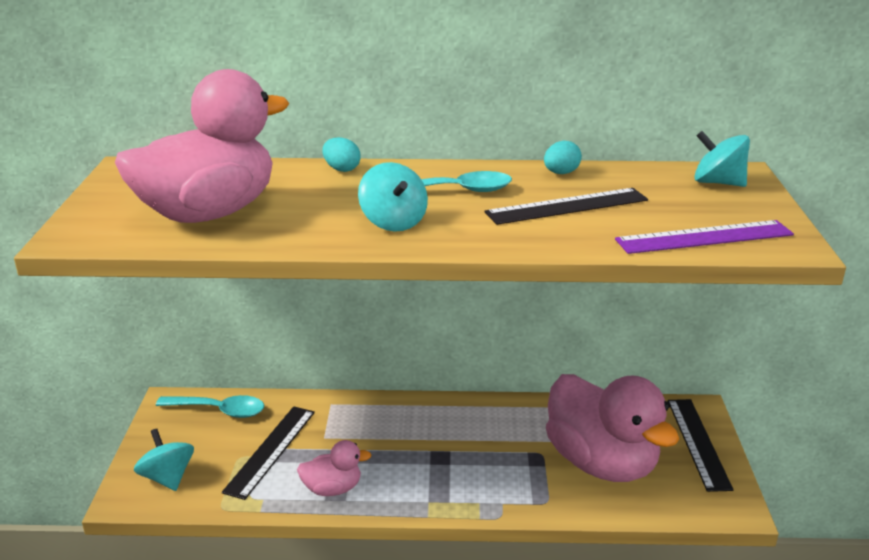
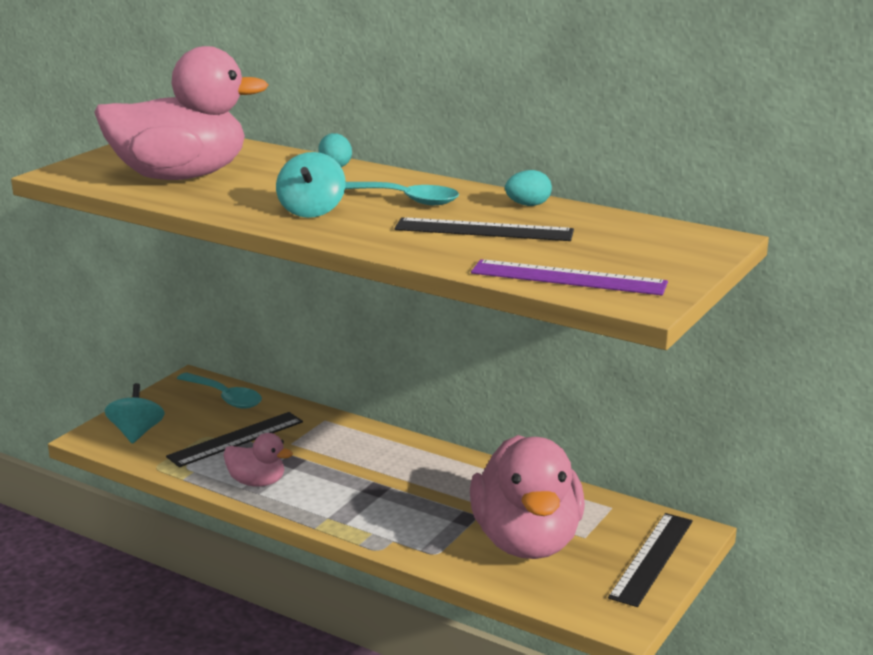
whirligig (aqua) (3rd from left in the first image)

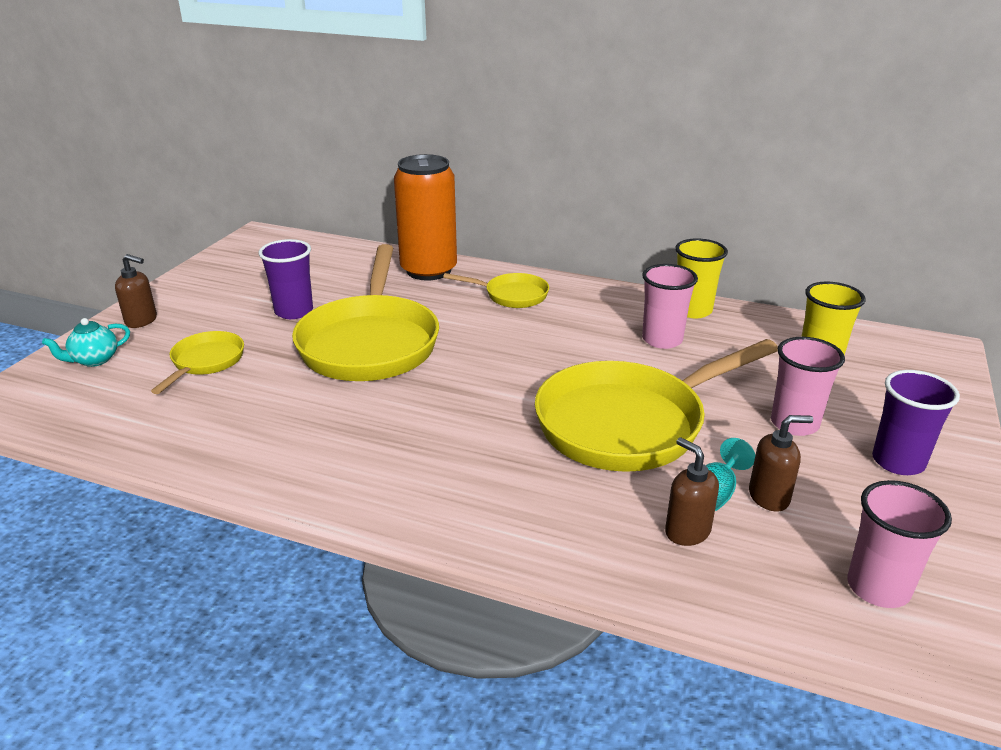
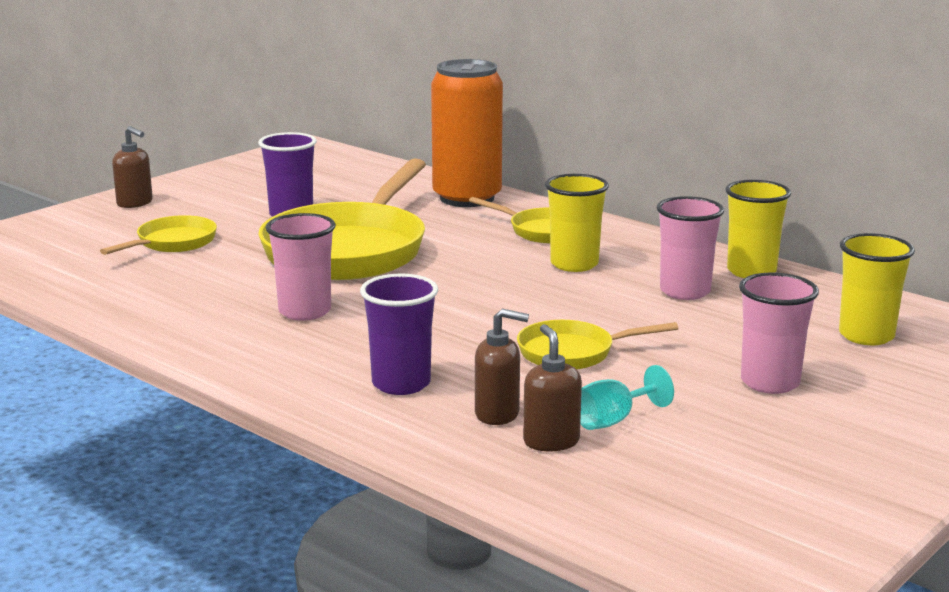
china teapot (aqua); beaker (bright yellow) (1st from left); soap dispenser (brown) (2nd from left); beaker (rose-pink) (1st from left); beaker (purple) (2nd from left); pan (bright yellow) (4th from left)

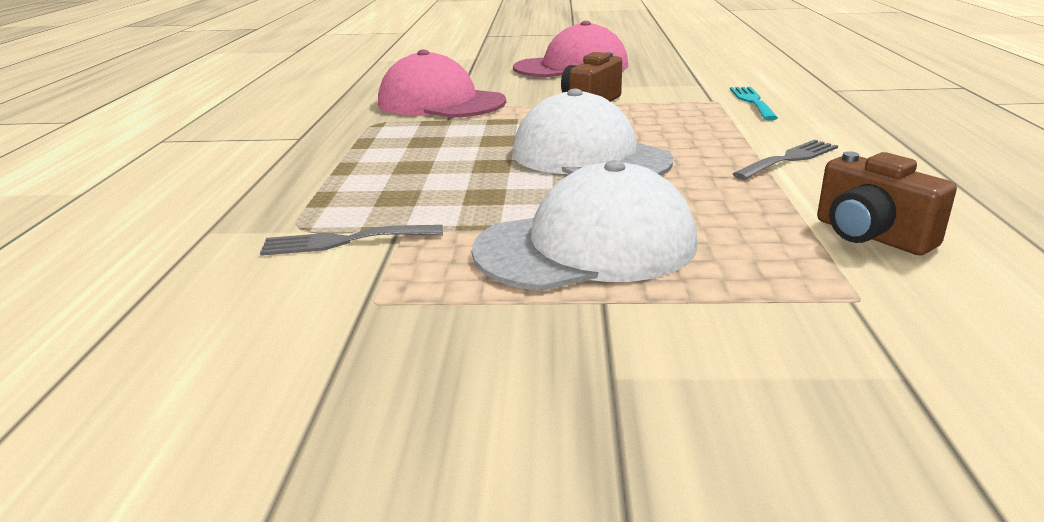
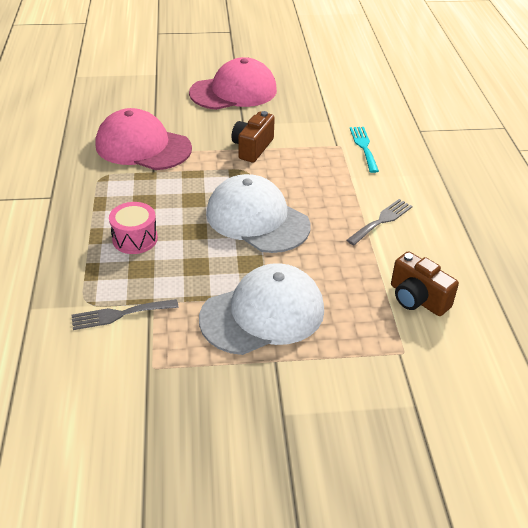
toy drum (rose-pink)

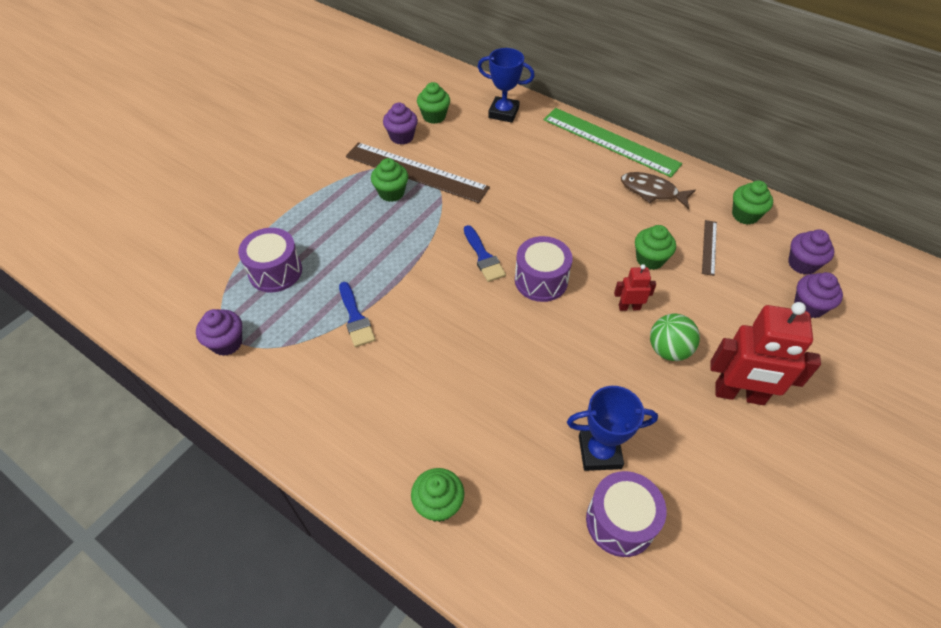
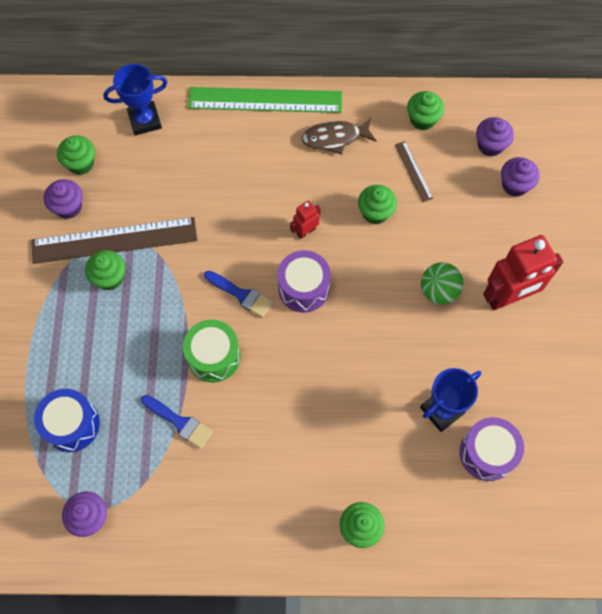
toy drum (emerald); robot figure (crimson) (1st from left); toy drum (cobalt)

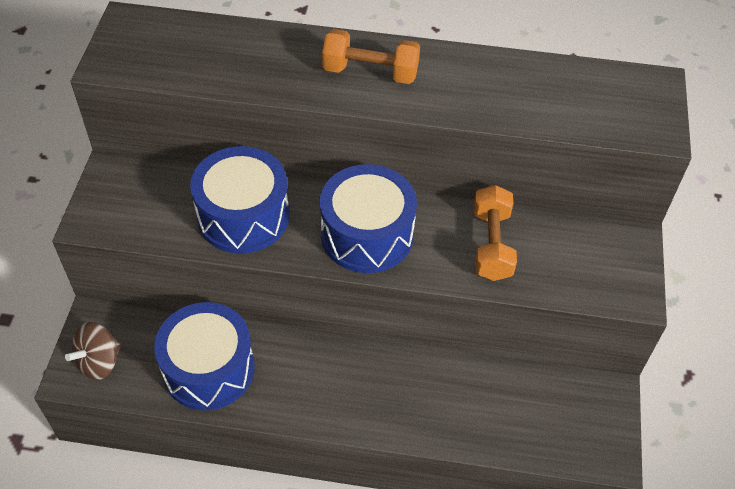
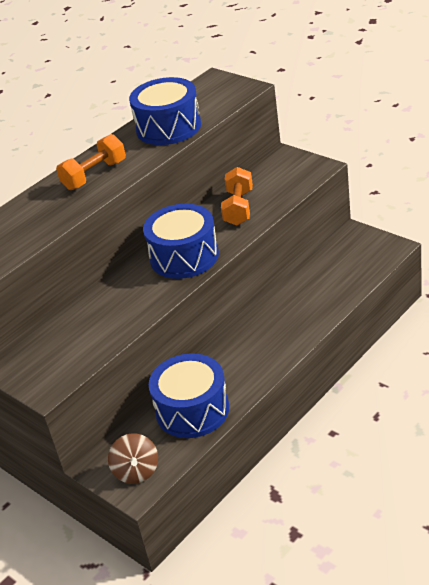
toy drum (cobalt) (1st from left); free weight (orange-coloured) (2nd from left)

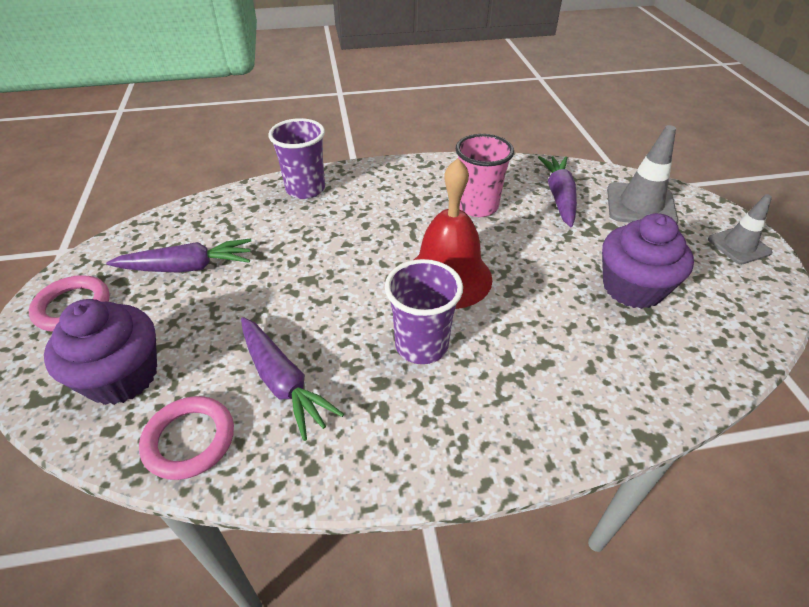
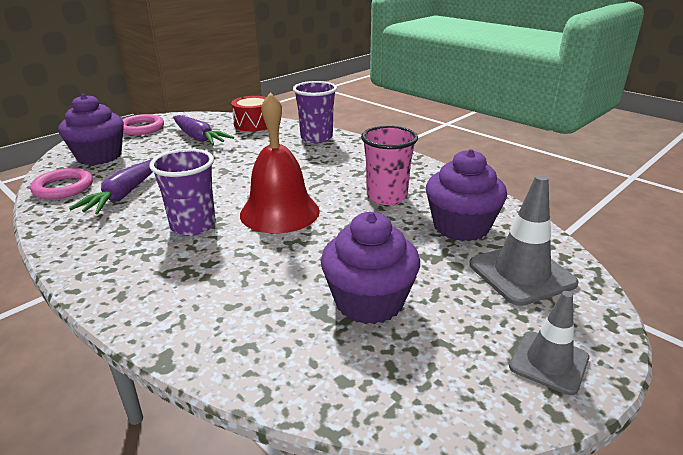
toy drum (crimson); muffin (purple) (3rd from left)

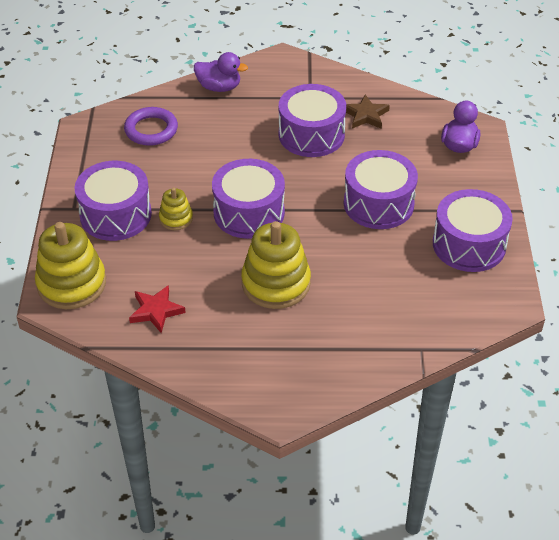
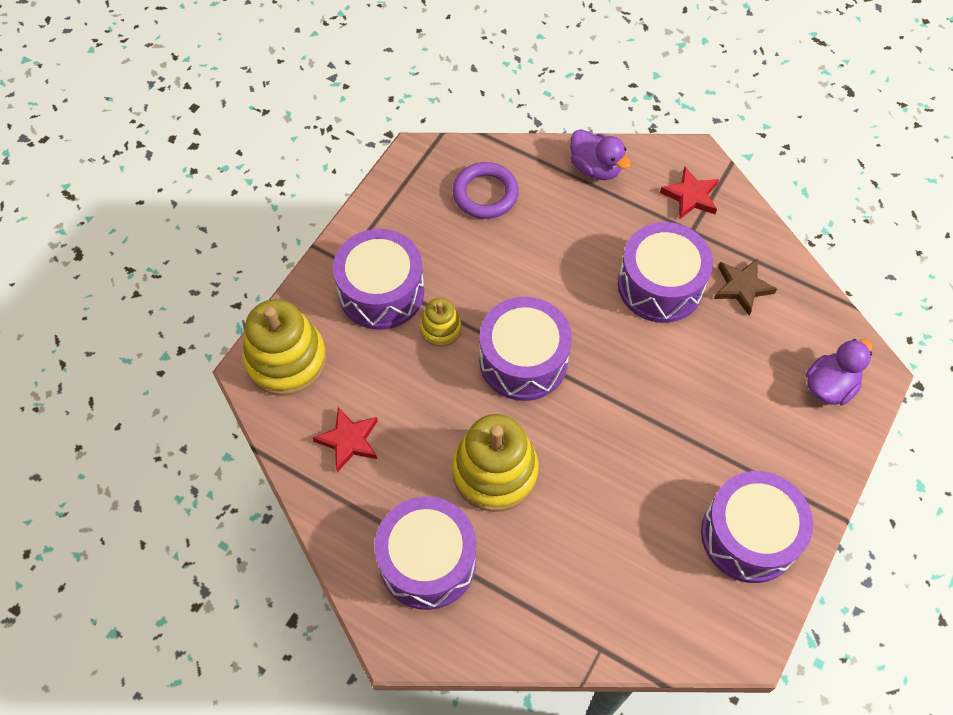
five-pointed star (crimson) (2nd from left); toy drum (purple) (2nd from left)

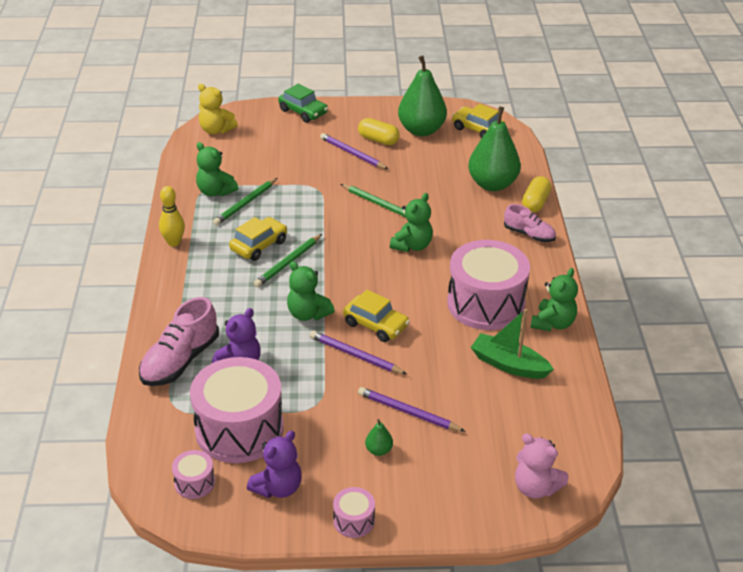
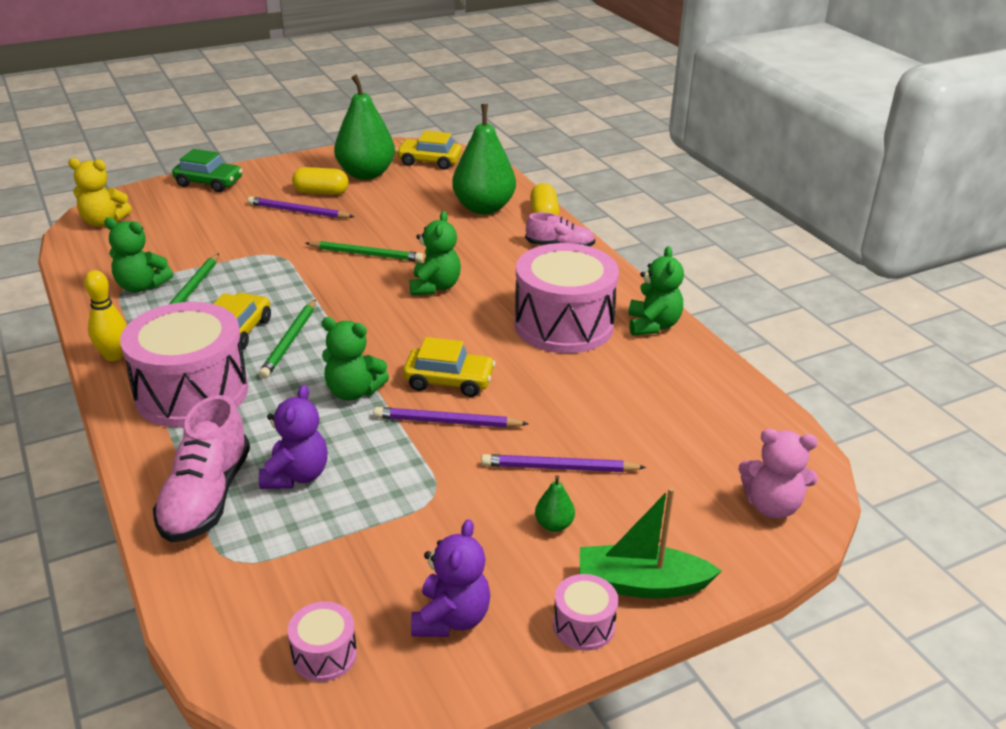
toy drum (rose-pink) (1st from left); boat (emerald)

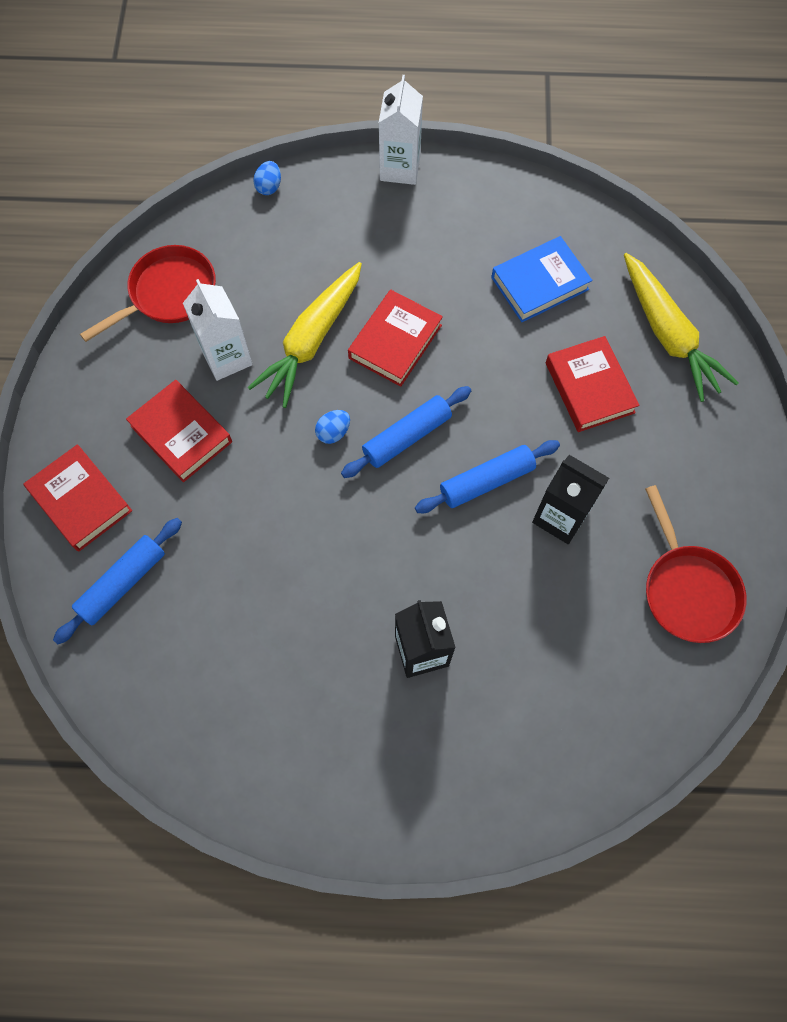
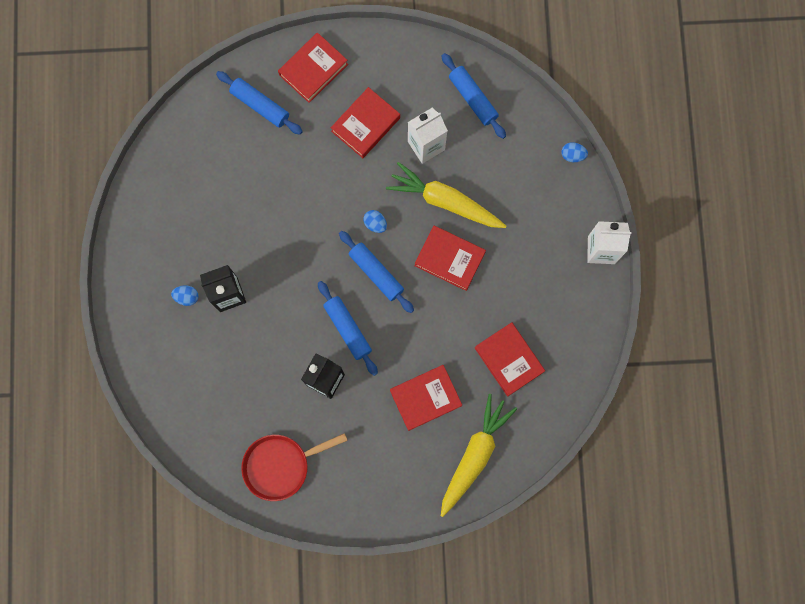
egg (cobalt) (1st from left); dough roller (cobalt) (4th from left); hardcover (crimson) (5th from left); carrot (bright yellow) (2nd from left)

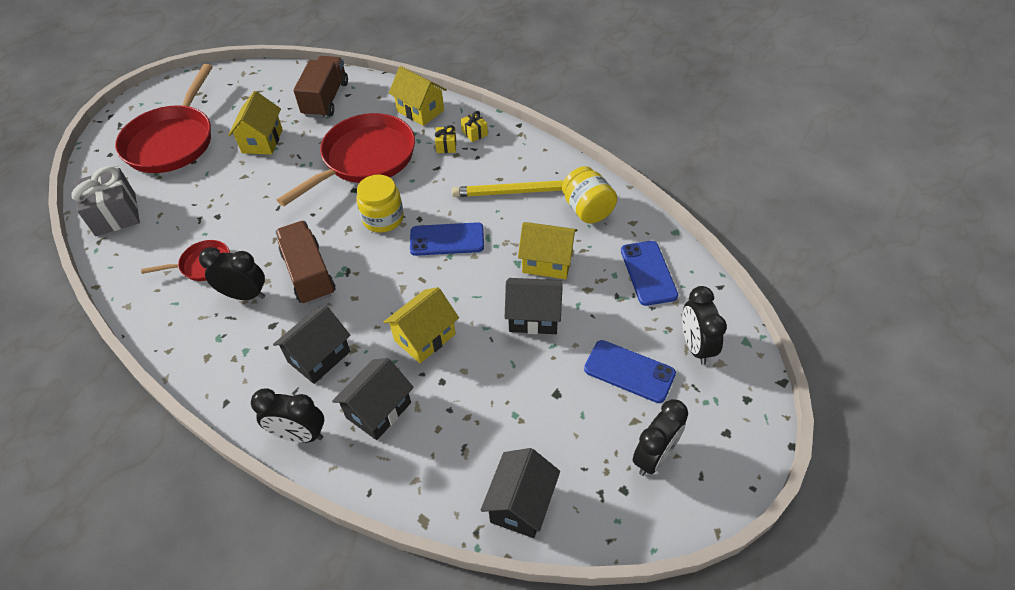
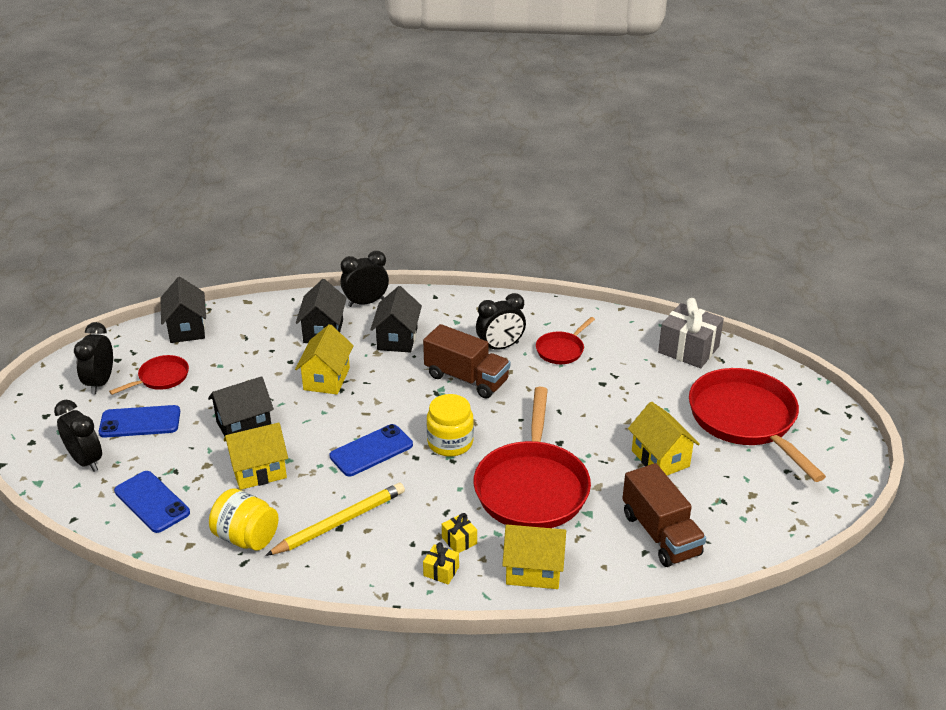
pan (crimson) (1st from left)

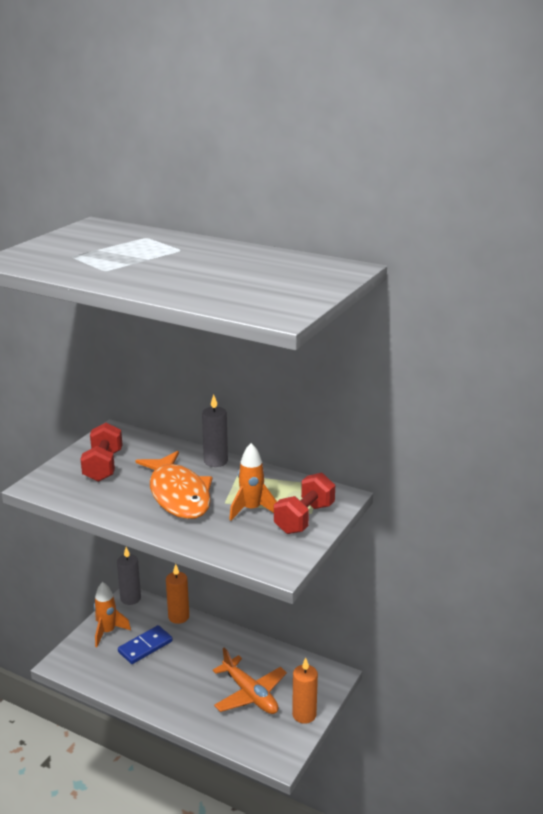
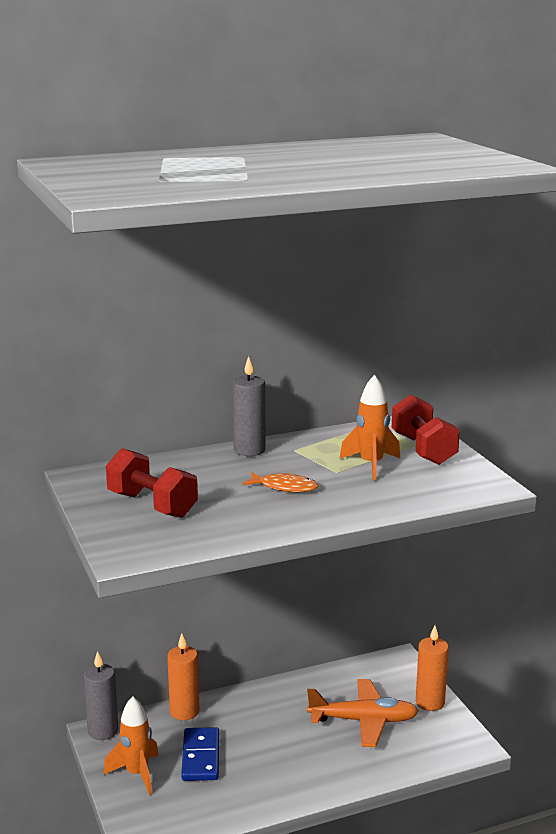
fish (orange-coloured)

